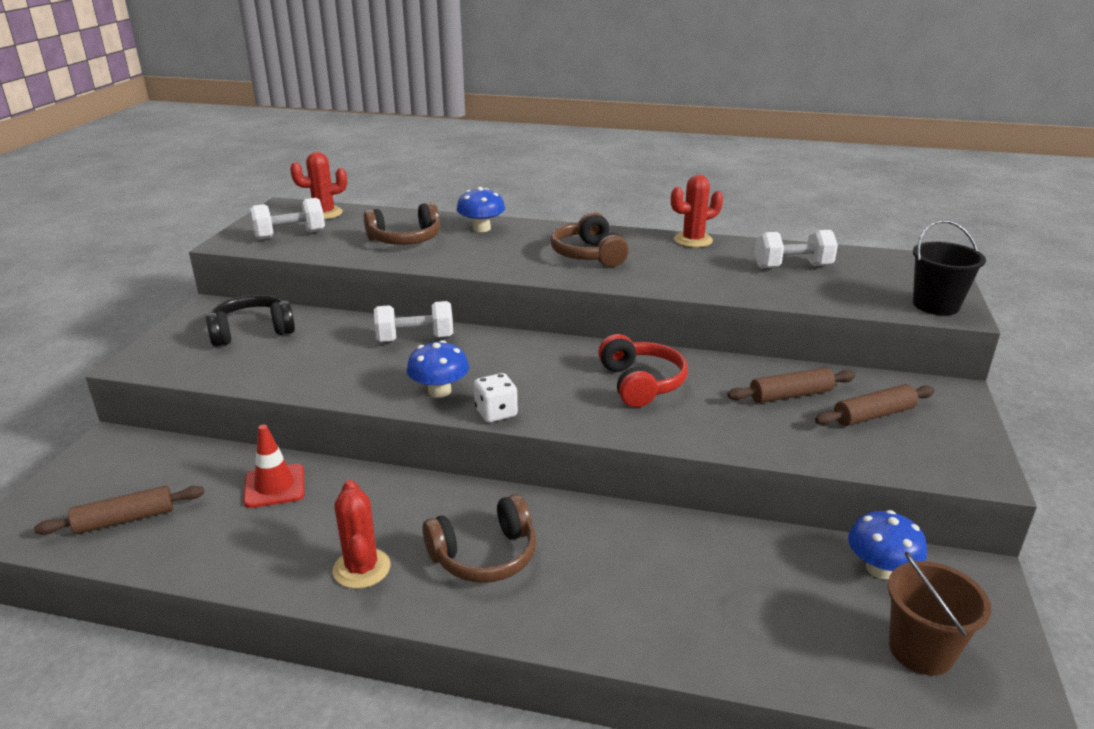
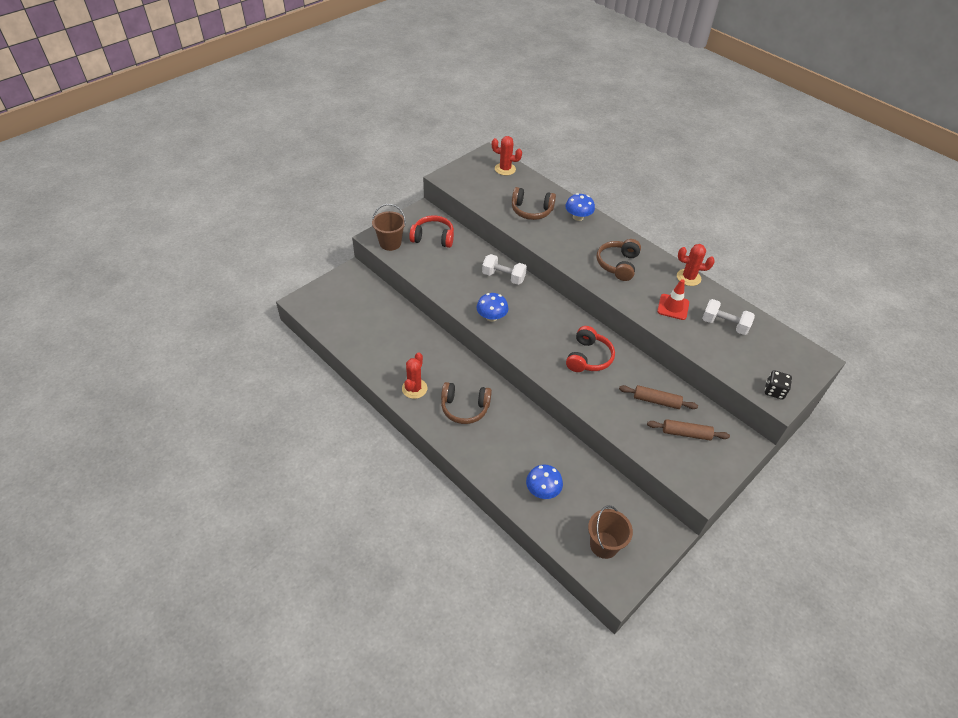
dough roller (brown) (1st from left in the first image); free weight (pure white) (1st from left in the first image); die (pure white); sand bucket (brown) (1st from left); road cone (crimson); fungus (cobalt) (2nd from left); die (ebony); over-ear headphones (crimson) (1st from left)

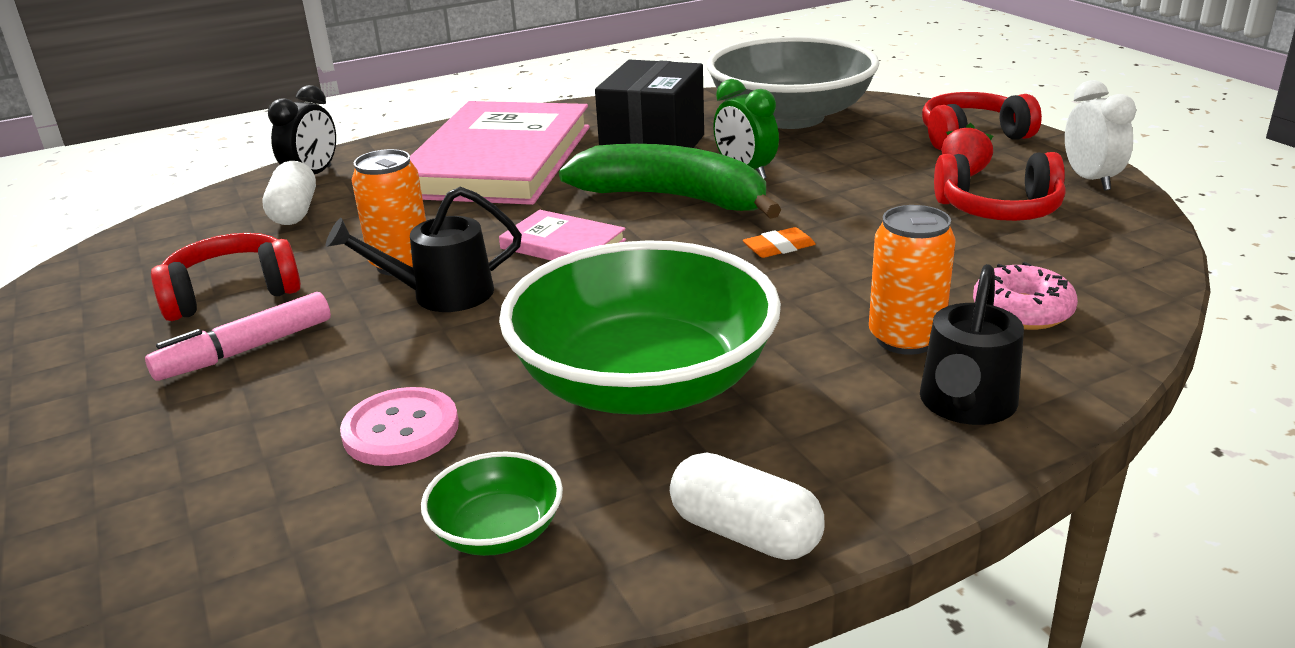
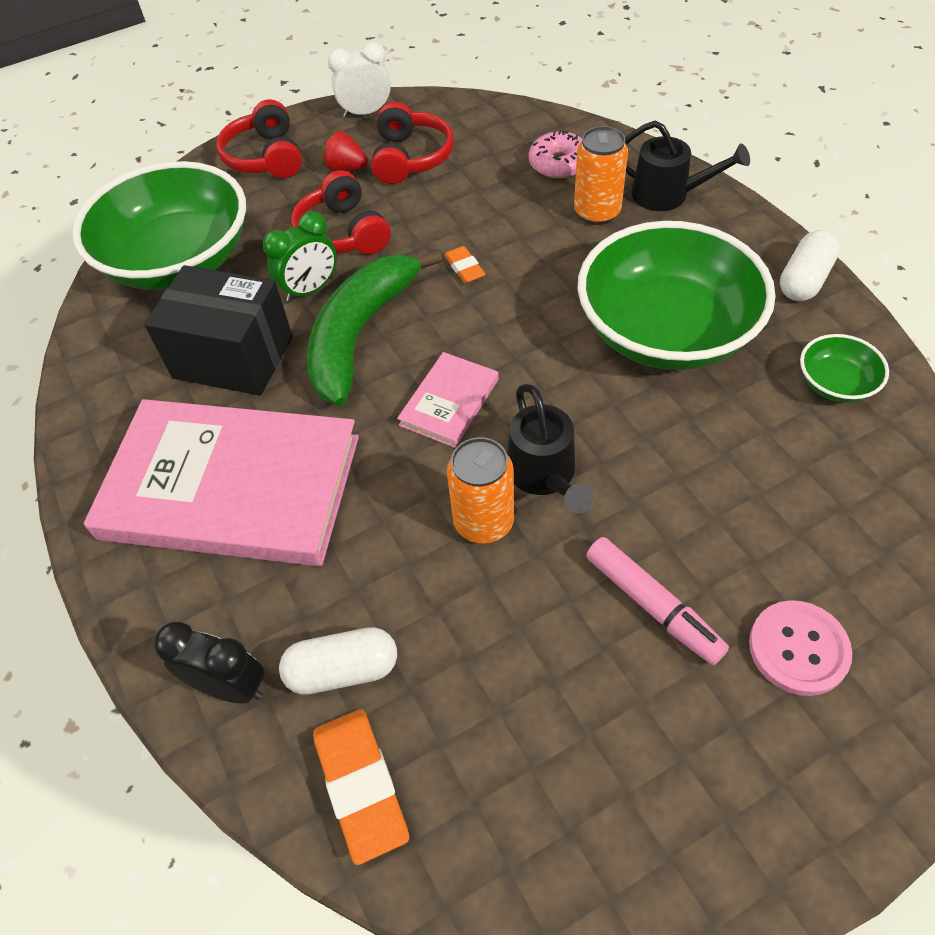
gum eraser (orange-coloured) (1st from left); over-ear headphones (crimson) (2nd from left); shirt button (rose-pink); serving bowl (emerald) (1st from left)

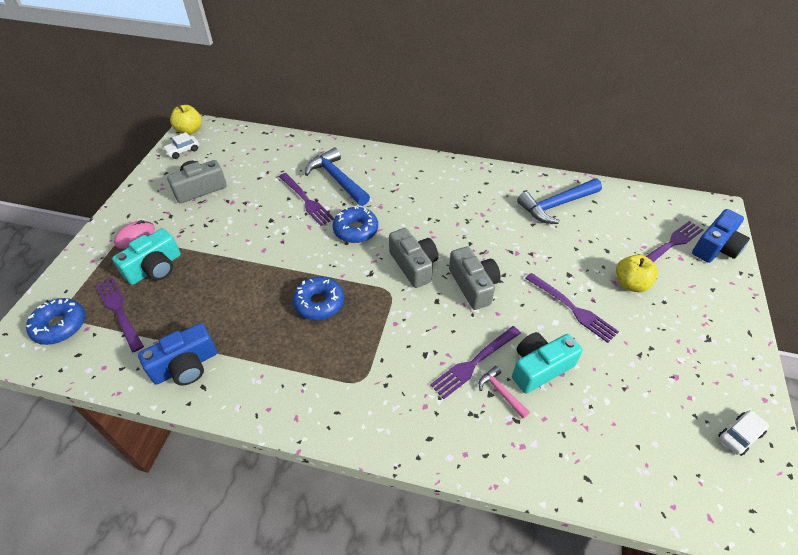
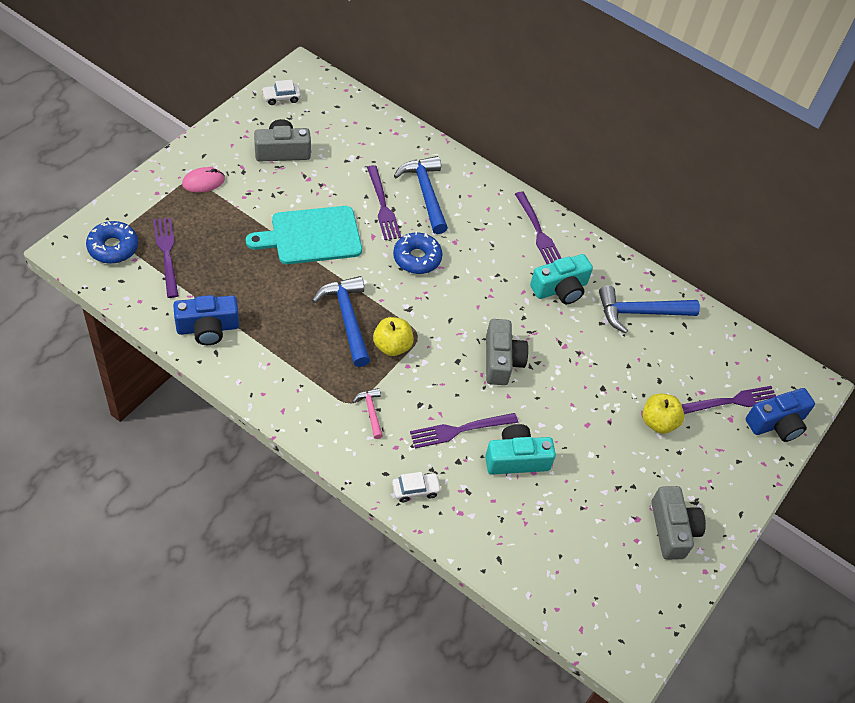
bread board (aqua); camera (aqua) (2nd from left); apple (bright yellow) (1st from left); camera (gray) (3rd from left); hammer (rose-pink); table fork (purple) (4th from left); car (pure white) (2nd from left); hammer (cobalt) (1st from left)

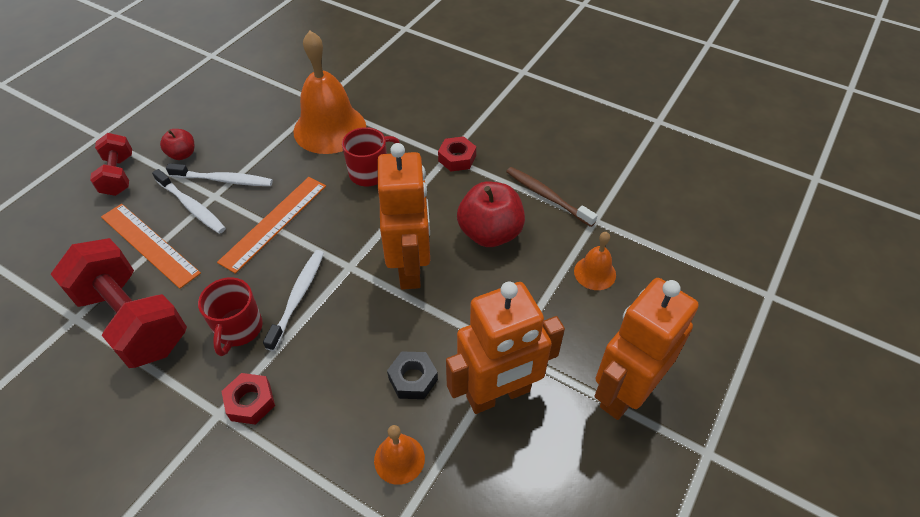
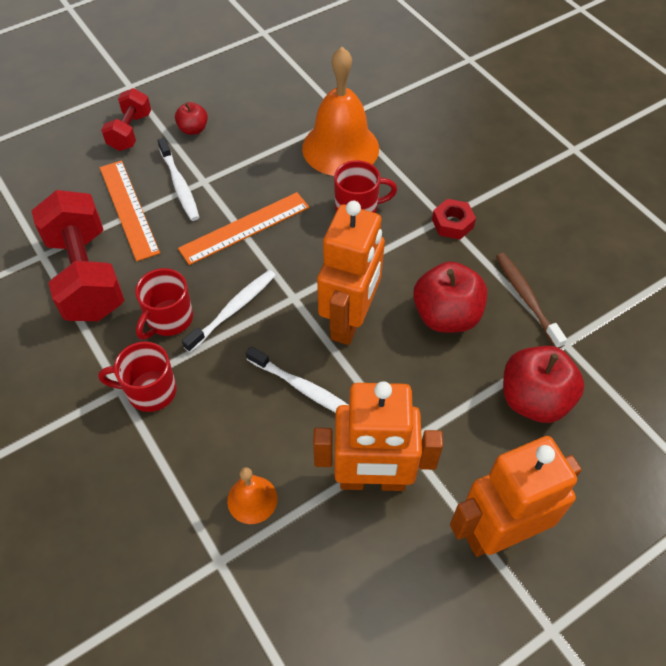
nut (ebony); dental brush (pure white) (3rd from left); coffee mug (crimson) (1st from left); apple (crimson) (3rd from left)

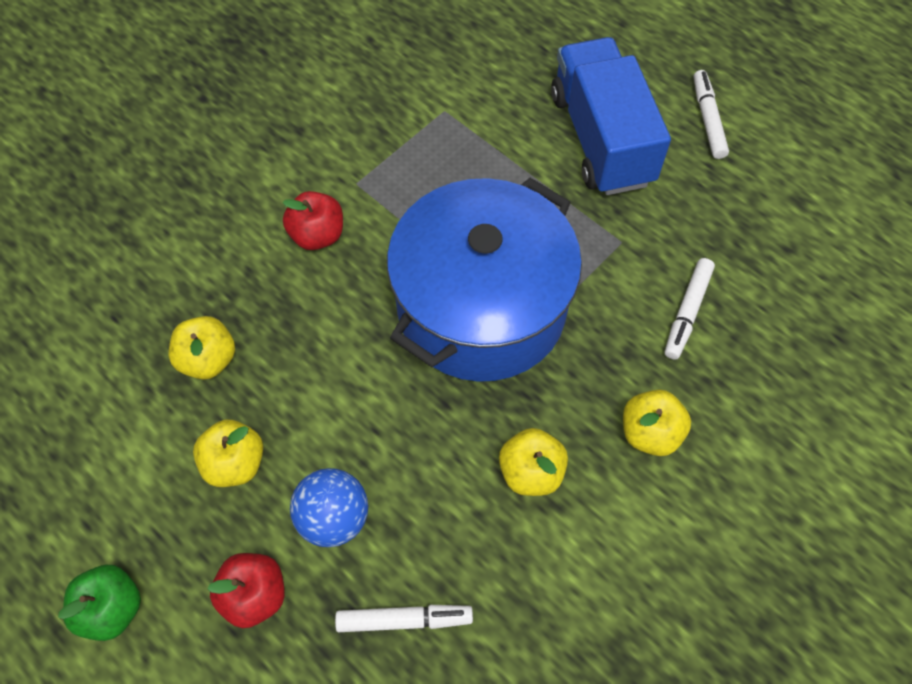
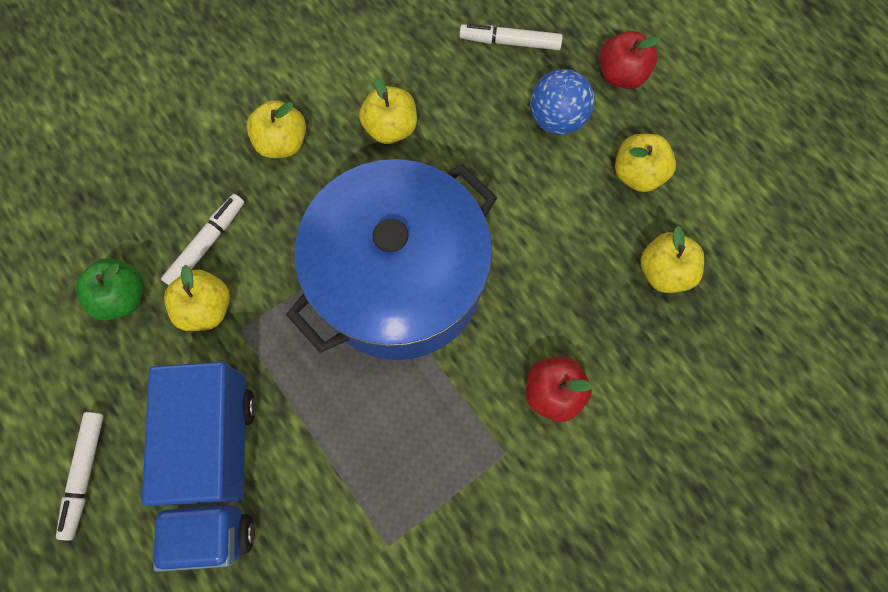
apple (bright yellow) (1st from left); apple (emerald)

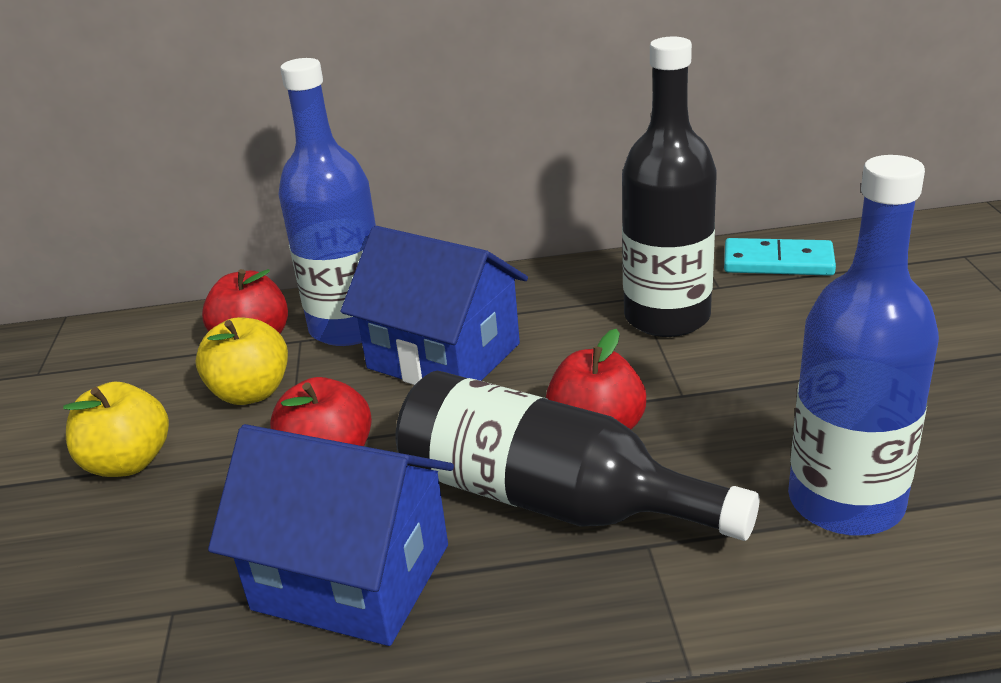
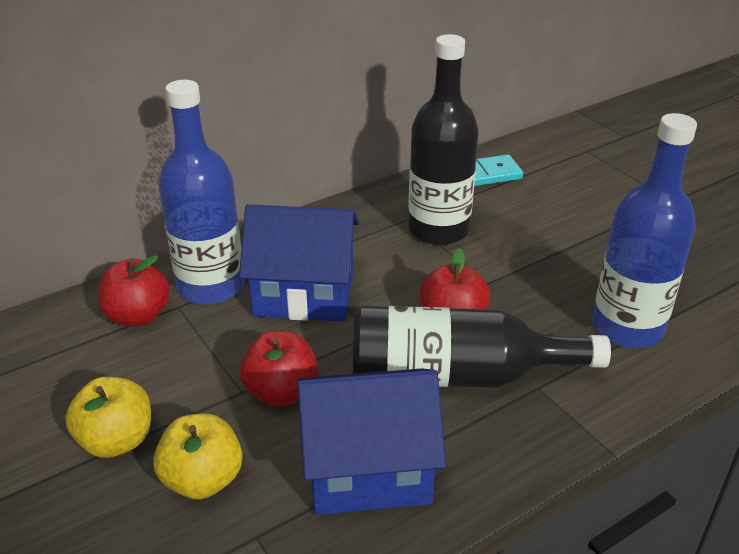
apple (bright yellow) (2nd from left)

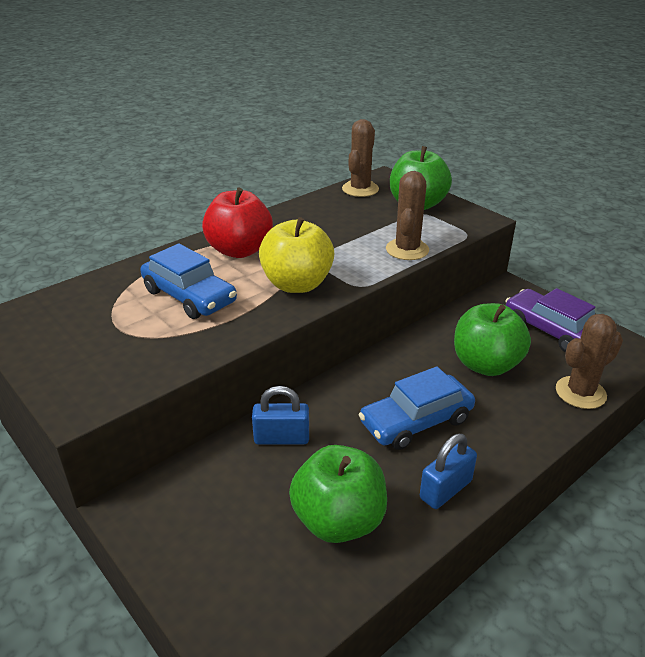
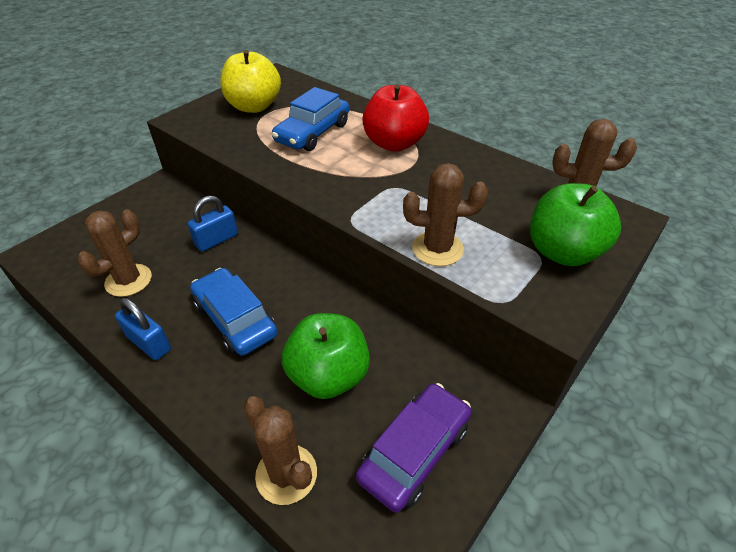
apple (bright yellow); cactus (brown) (1st from left); small lock (cobalt) (2nd from left)

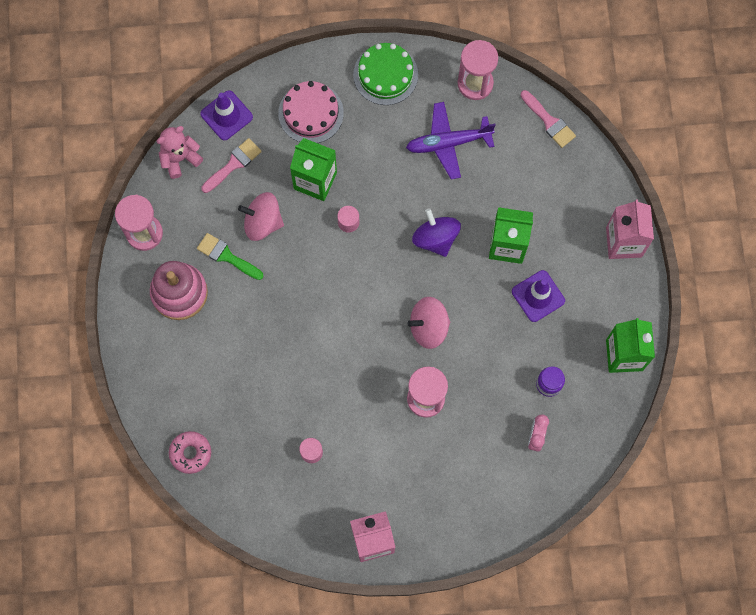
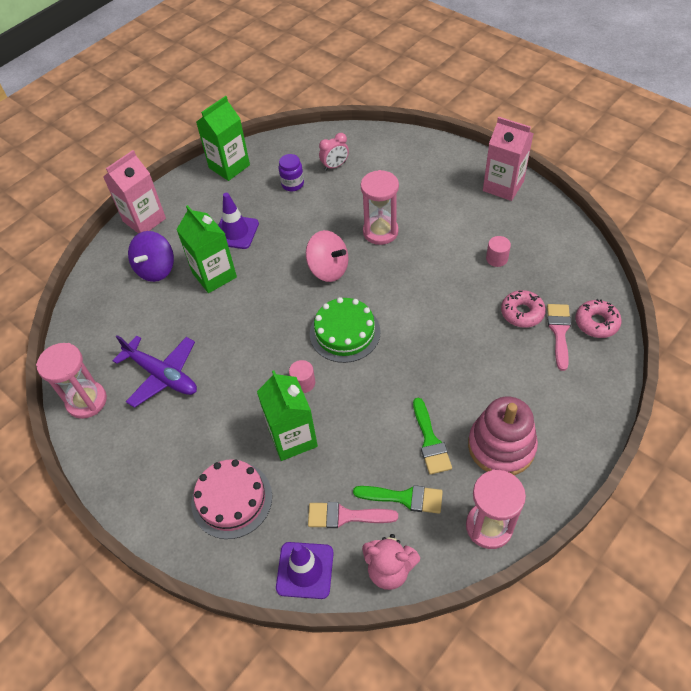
whirligig (rose-pink) (1st from left in the first image); paint brush (emerald) (1st from left); doughnut (rose-pink) (1st from left); gateau (emerald); whirligig (purple); paint brush (rose-pink) (2nd from left)

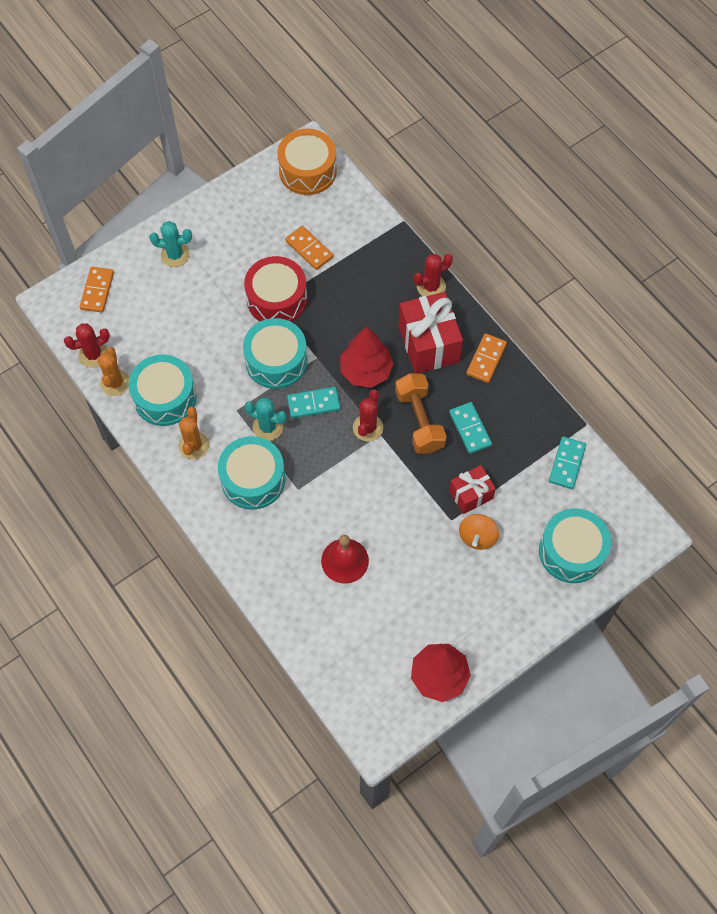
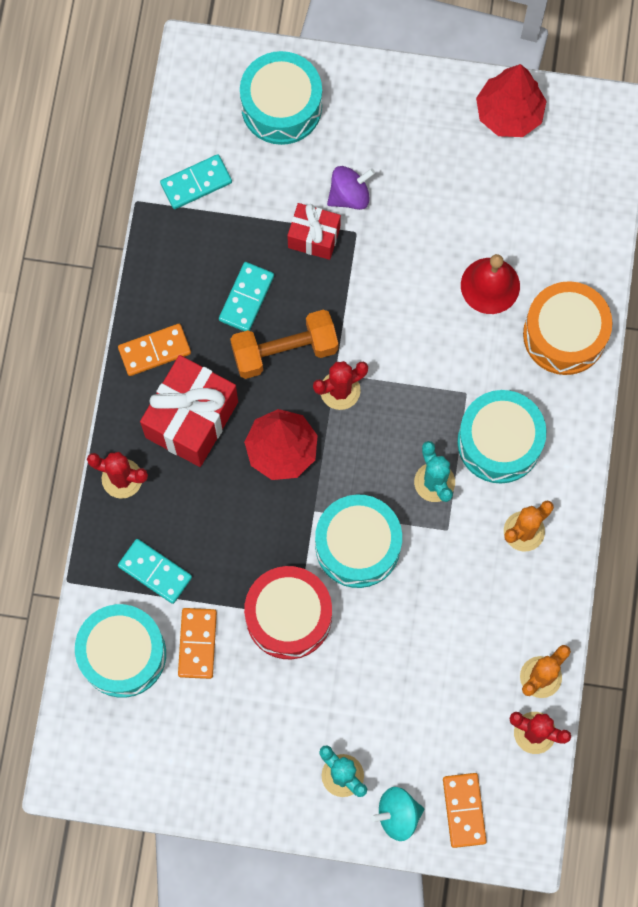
whirligig (aqua); toy drum (aqua) (1st from left); toy drum (orange-coloured); domino (aqua) (1st from left); whirligig (purple); domino (orange-coloured) (3rd from left); free weight (orange-coloured)

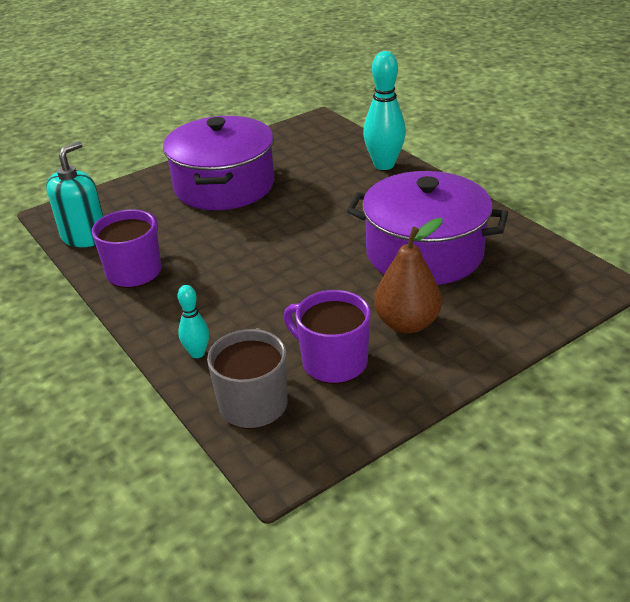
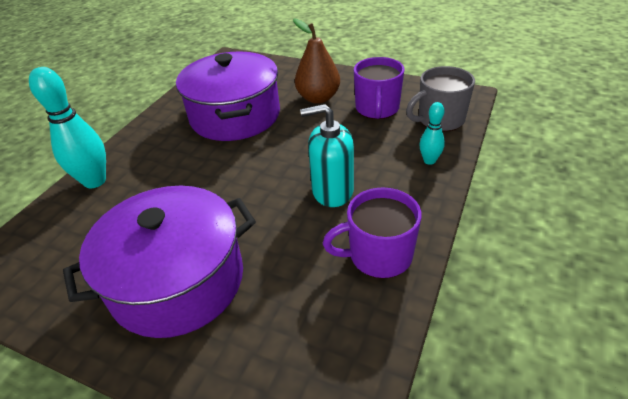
soap dispenser (aqua)

